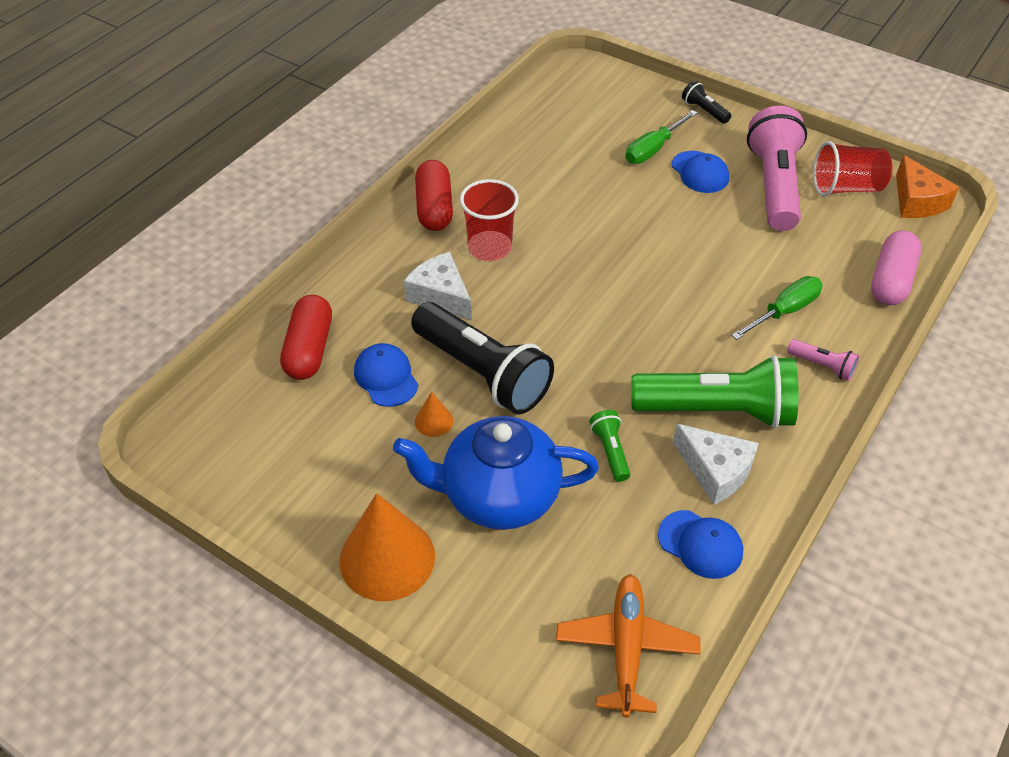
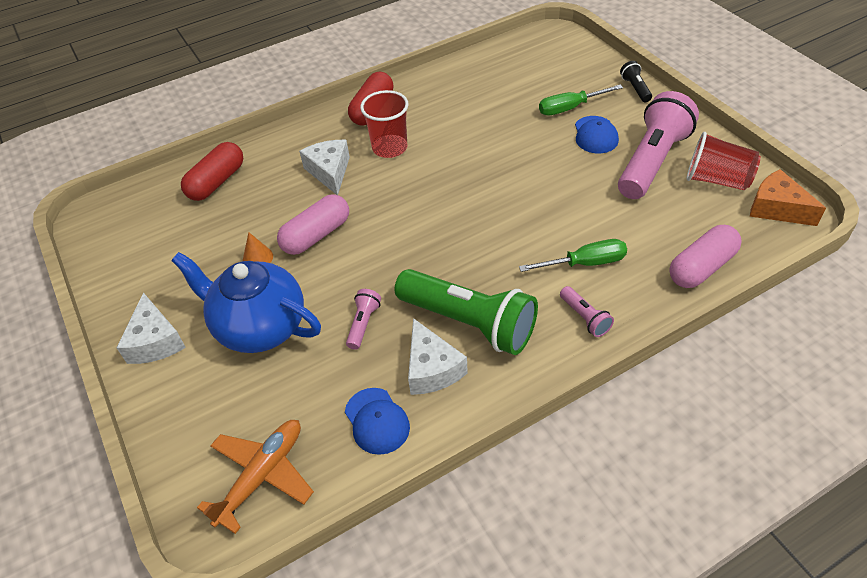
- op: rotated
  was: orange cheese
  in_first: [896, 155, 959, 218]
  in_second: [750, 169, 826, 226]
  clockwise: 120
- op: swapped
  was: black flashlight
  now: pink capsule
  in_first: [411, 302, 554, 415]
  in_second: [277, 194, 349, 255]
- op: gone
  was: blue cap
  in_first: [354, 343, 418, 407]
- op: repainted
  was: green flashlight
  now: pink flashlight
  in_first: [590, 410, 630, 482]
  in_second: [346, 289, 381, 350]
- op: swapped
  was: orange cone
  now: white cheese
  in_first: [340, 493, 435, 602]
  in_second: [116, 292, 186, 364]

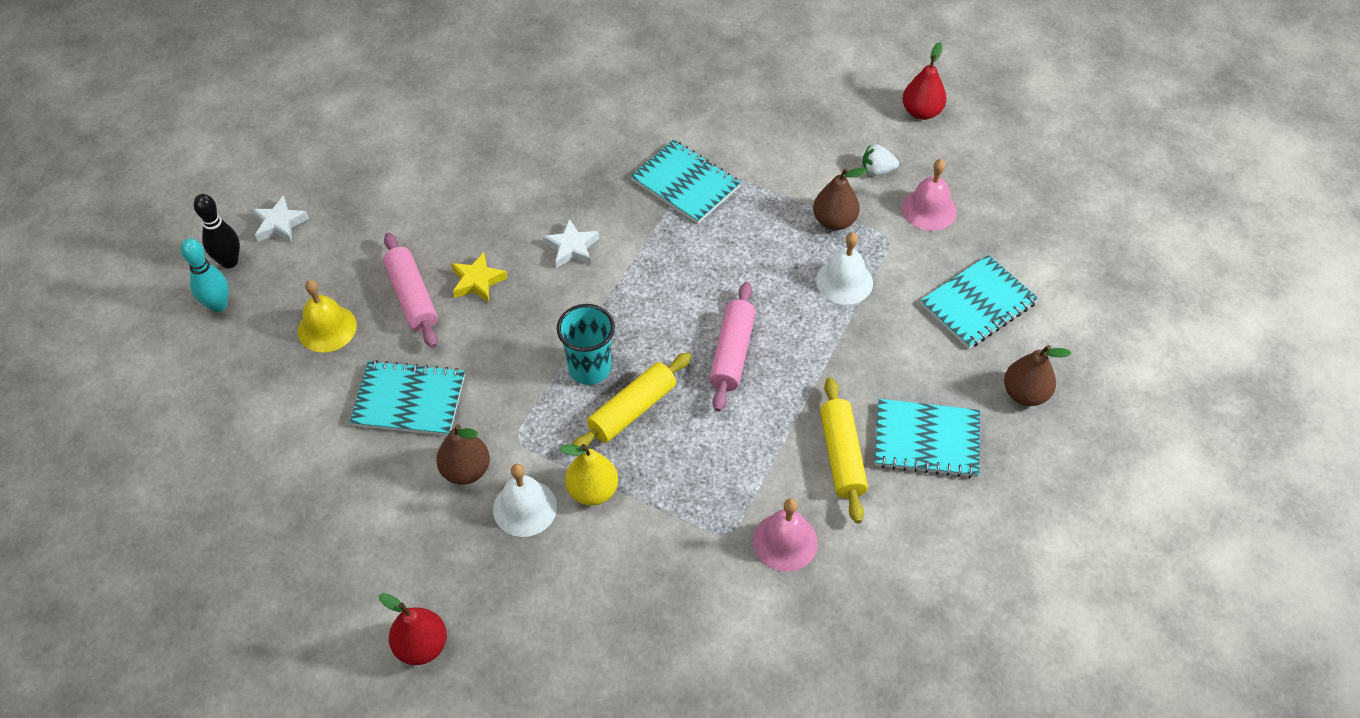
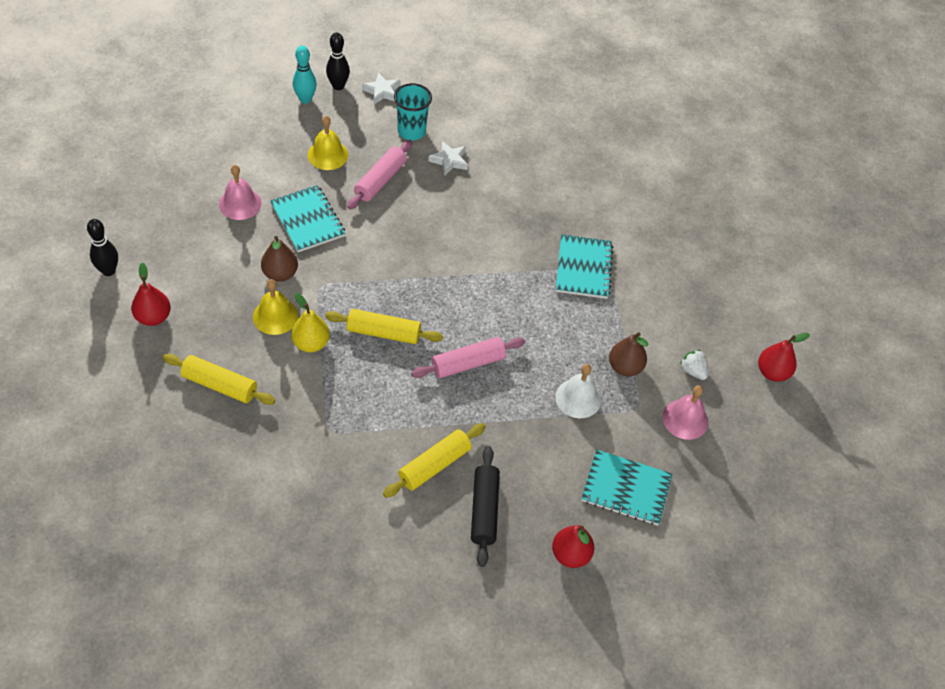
- op: shifted
  was: white star
  in_first: [543, 219, 599, 268]
  in_second: [428, 141, 468, 176]
- op: gone
  was: yellow star
  in_first: [451, 252, 508, 303]
- op: shifted
  was: turquoise cup
  in_first: [557, 304, 615, 385]
  in_second: [394, 83, 432, 140]
- op: repainted
  was: brown pear
  now: red pear
  in_first: [1004, 345, 1072, 406]
  in_second: [552, 525, 595, 568]
- op: swapped
  was: turquoise notebook
  now: black rolling pin
  in_first: [875, 399, 980, 478]
  in_second: [471, 446, 500, 567]
- op: repainted
  was: white bell
  now: yellow bell
  in_first: [493, 464, 557, 537]
  in_second: [253, 279, 298, 335]
- op: shifted
  was: pink bell
  in_first: [753, 498, 818, 572]
  in_second: [219, 165, 262, 220]
- op: new
  now: black bowling pin
  in_second: [87, 219, 118, 276]
- op: new
  now: yellow rolling pin
  in_second: [163, 354, 275, 405]

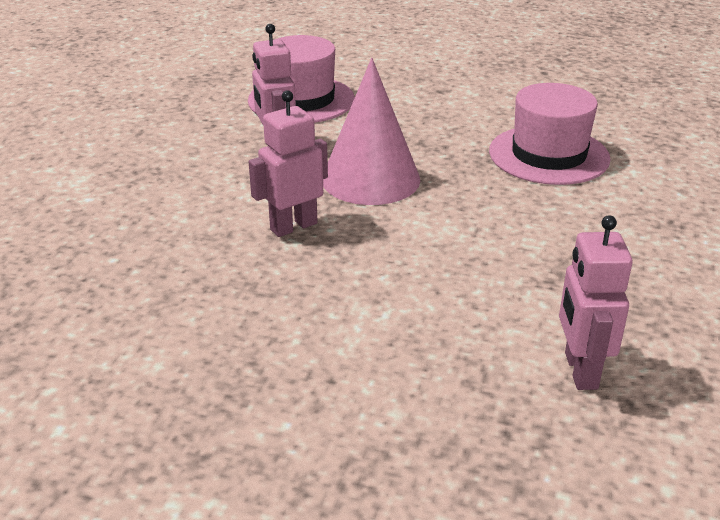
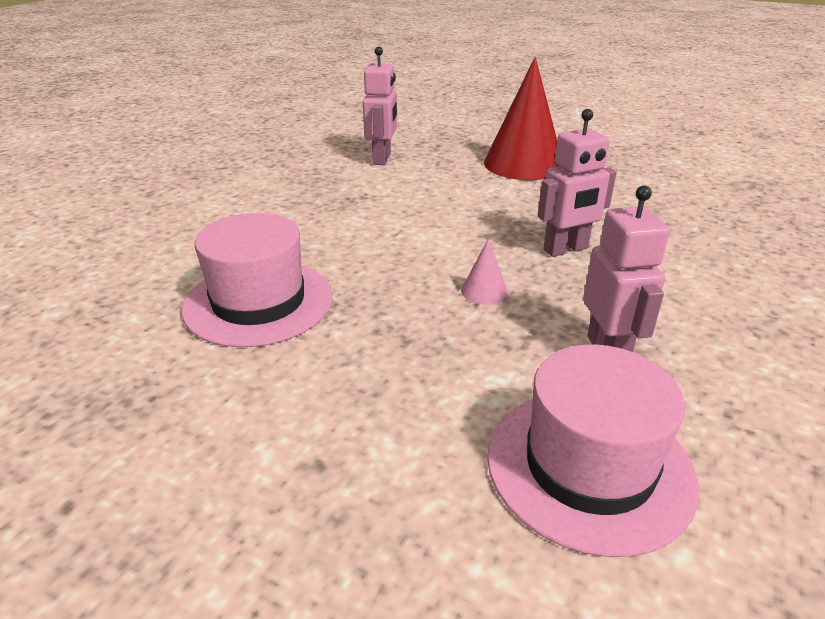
- op: scaled
  was: pink cone
  in_first: [323, 58, 420, 205]
  in_second: [461, 238, 508, 305]
  ratio: 0.41
- op: new
  now: red cone
  in_second: [484, 57, 558, 180]

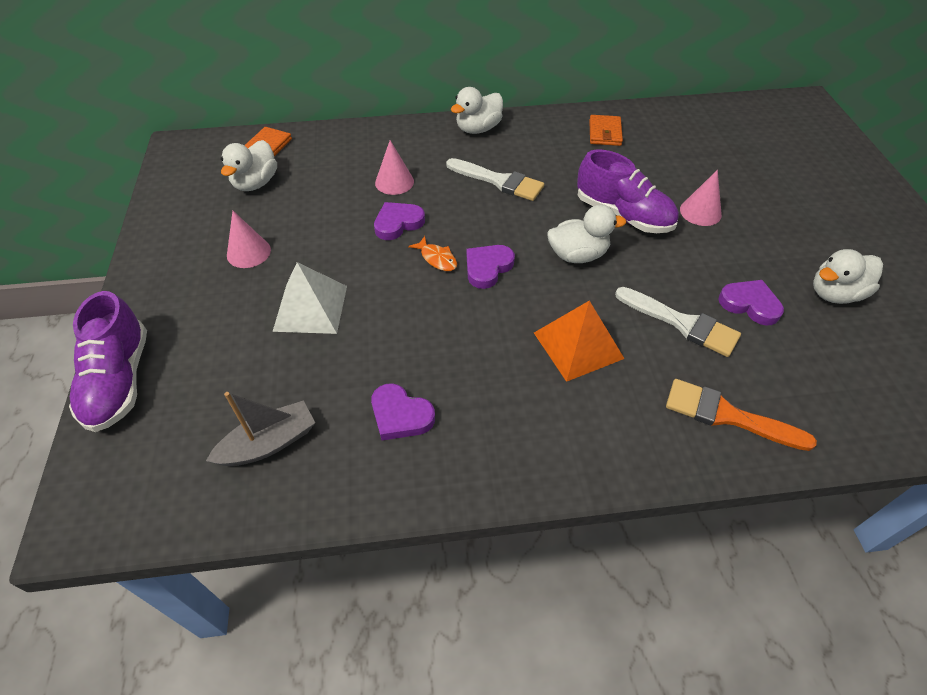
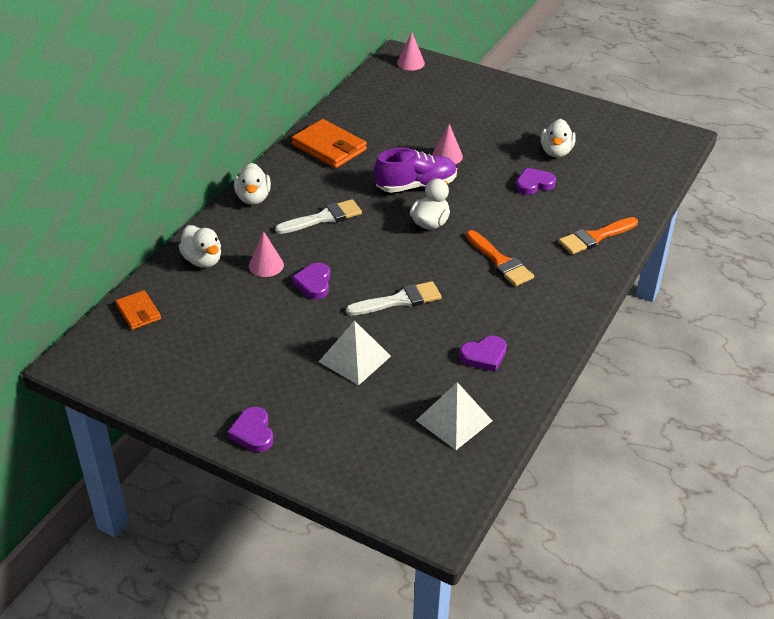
- op: scaled
  was: orange wallet
  in_first: [589, 115, 623, 146]
  in_second: [292, 119, 367, 168]
  ratio: 1.72
- op: shifted
  was: white duck
  in_first: [221, 140, 277, 191]
  in_second: [179, 225, 221, 268]
- op: shifted
  was: pink cone
  in_first: [227, 211, 271, 268]
  in_second: [397, 32, 425, 70]
- op: gone
  was: orange fish
  in_first: [408, 236, 457, 271]
- op: shifted
  was: purple heart
  in_first: [467, 245, 515, 289]
  in_second: [227, 407, 273, 452]
- op: shifted
  was: white brush
  in_first: [615, 287, 741, 357]
  in_second: [346, 281, 441, 315]
- op: gone
  was: purple shoe
  in_first: [69, 291, 147, 432]
- op: swapped
  was: orange pyramid
  now: orange brush
  in_first: [534, 301, 625, 382]
  in_second: [466, 230, 534, 286]
- op: swapped
  was: grey boat
  now: white pyramid
  in_first: [206, 392, 315, 466]
  in_second: [416, 382, 492, 450]

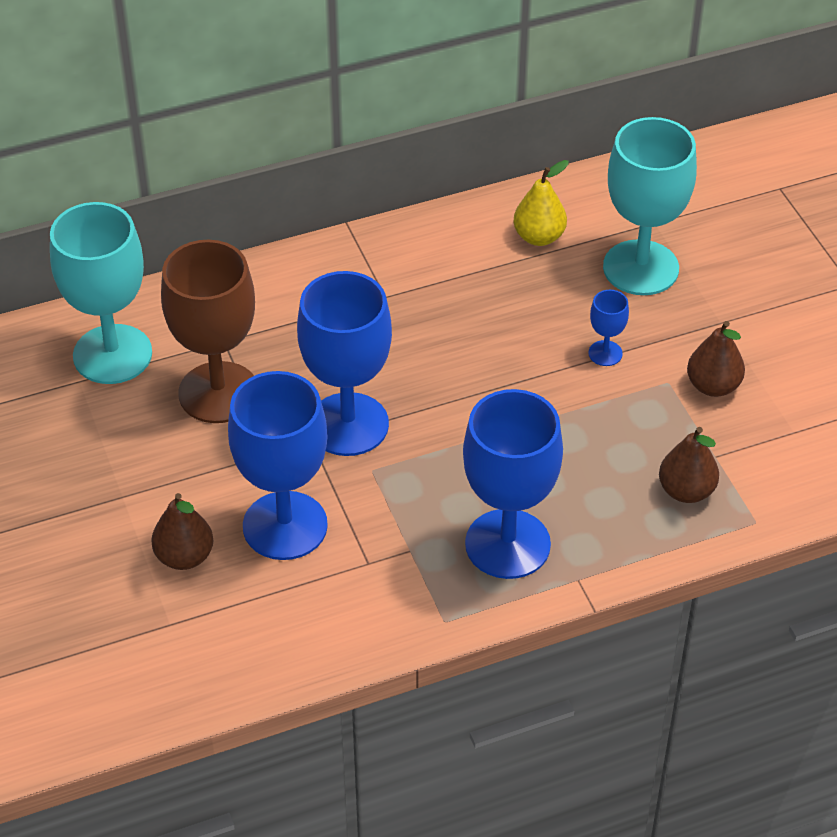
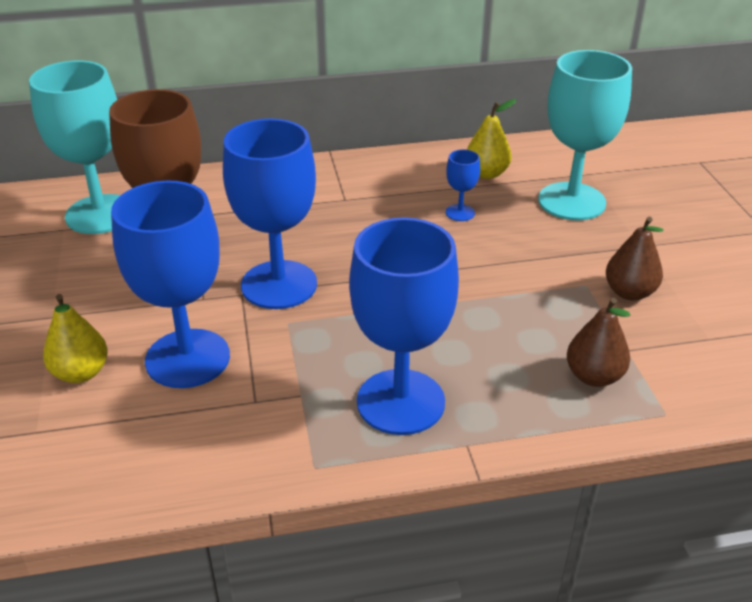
- op: shifted
  was: blue goblet
  in_first: [588, 290, 629, 366]
  in_second: [446, 149, 480, 221]
- op: repainted
  was: brown pear
  now: yellow pear
  in_first: [151, 493, 214, 570]
  in_second: [43, 294, 108, 383]

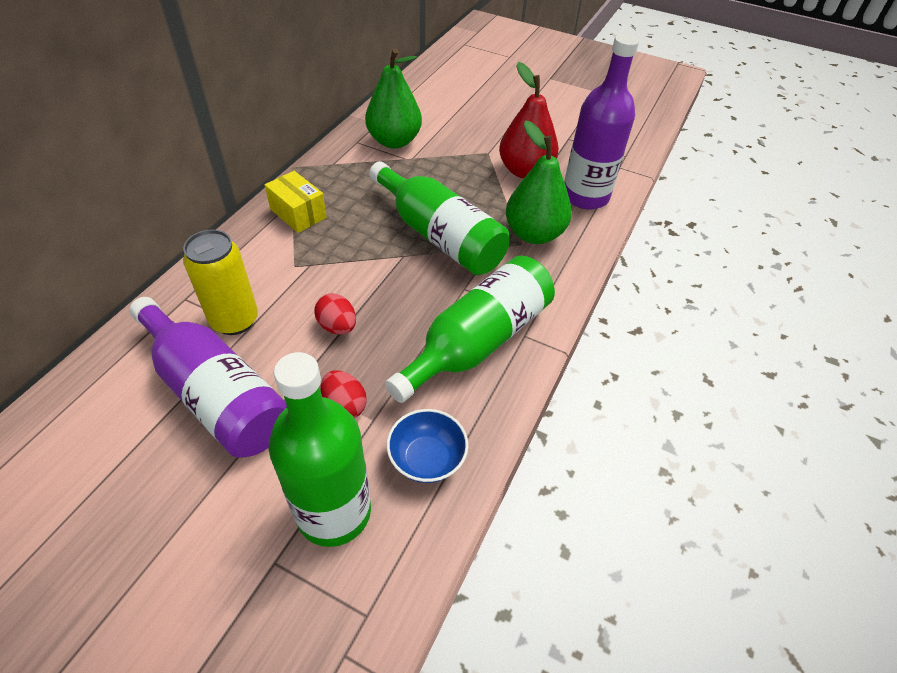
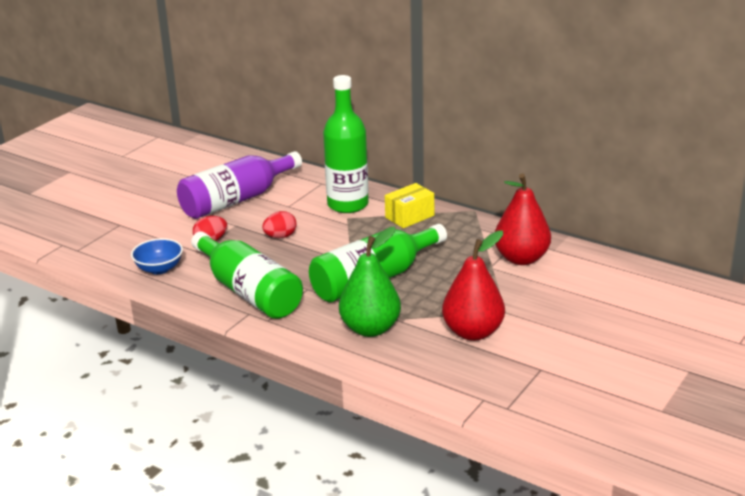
- op: gone
  was: purple bottle
  in_first: [565, 34, 639, 210]
- op: repainted
  was: green pear
  now: red pear
  in_first: [365, 48, 422, 149]
  in_second: [495, 174, 551, 265]
- op: gone
  was: yellow can
  in_first: [183, 230, 258, 335]
- op: shifted
  was: green bottle
  in_first: [269, 352, 371, 547]
  in_second: [323, 75, 369, 213]

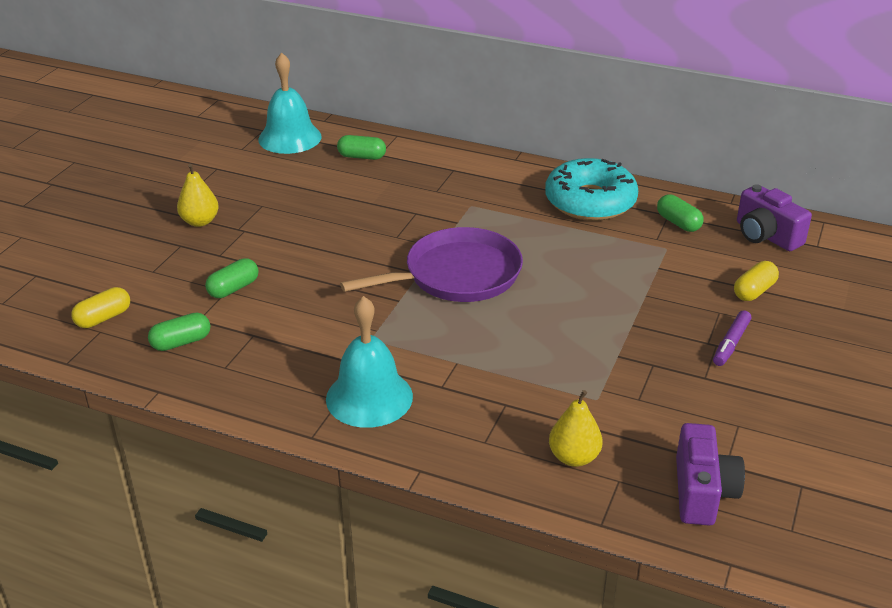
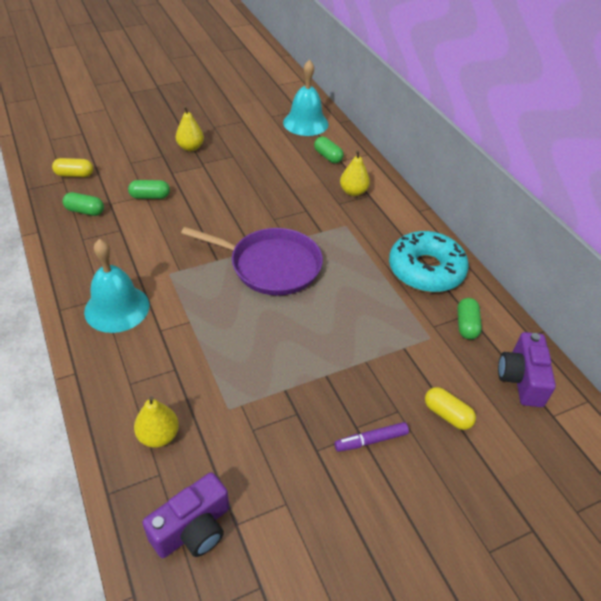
- op: rotated
  was: yellow capsule
  in_first: [734, 261, 779, 301]
  in_second: [425, 387, 476, 430]
  clockwise: 45
- op: new
  now: yellow pear
  in_second: [340, 150, 370, 196]

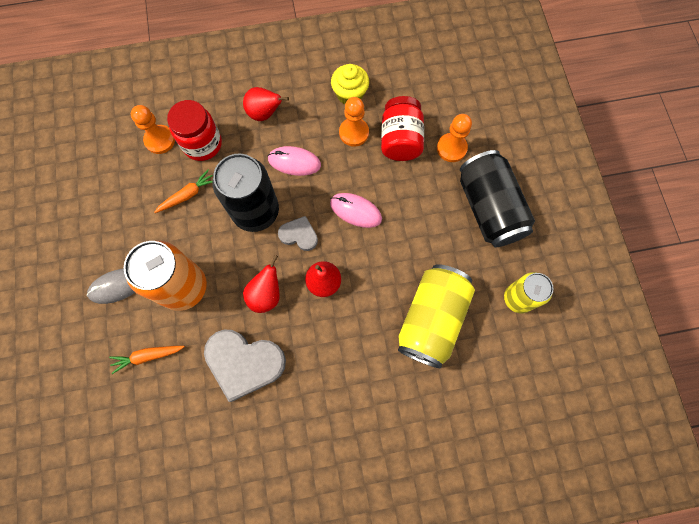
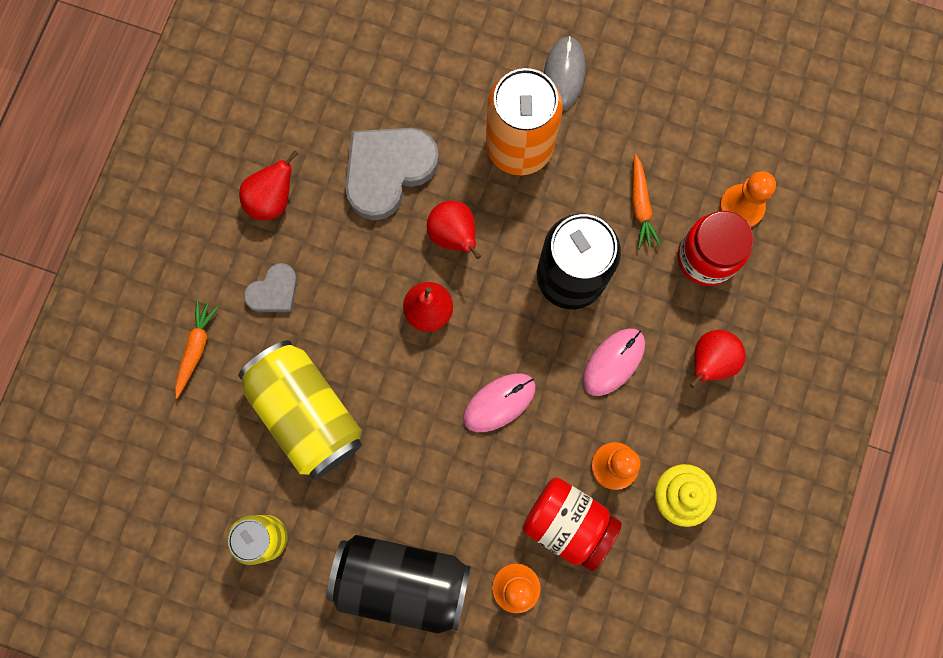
- op: shifted
  was: grey heart
  in_first: [278, 216, 318, 251]
  in_second: [244, 263, 297, 312]
- op: shifted
  was: orange carrot
  in_first: [109, 346, 185, 374]
  in_second: [175, 300, 219, 399]
- op: new
  now: red pear
  in_second: [239, 150, 298, 220]

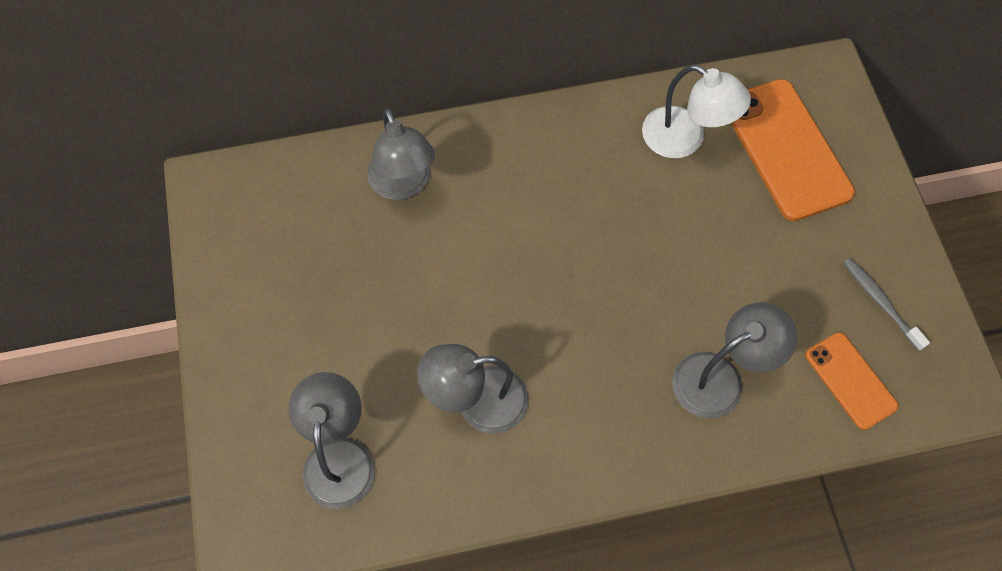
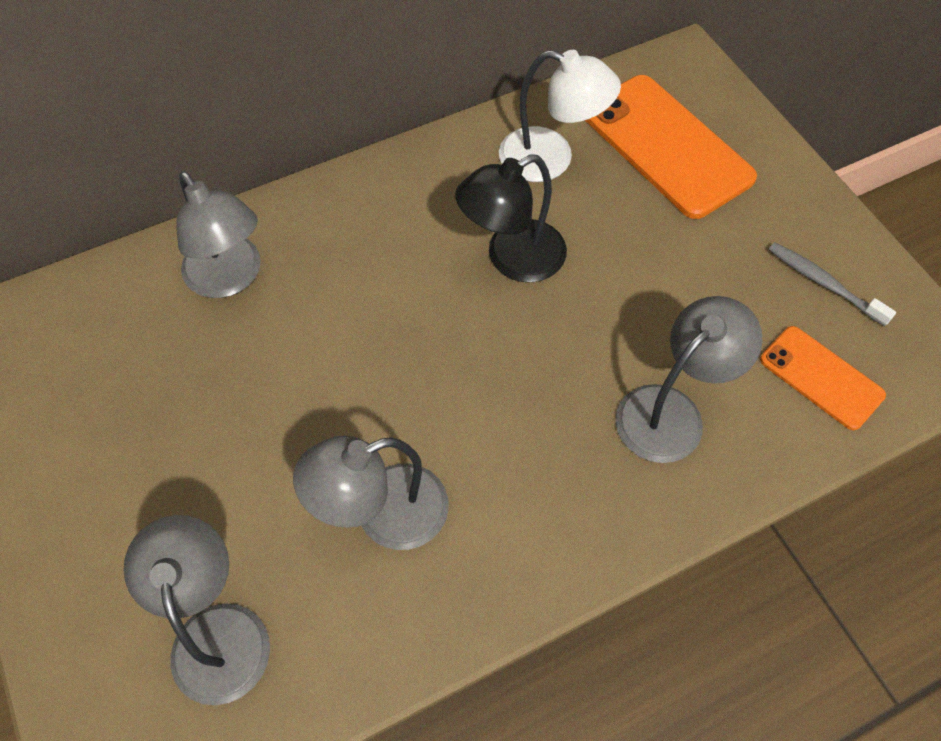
- op: new
  now: black lamp
  in_second: [455, 154, 567, 283]

